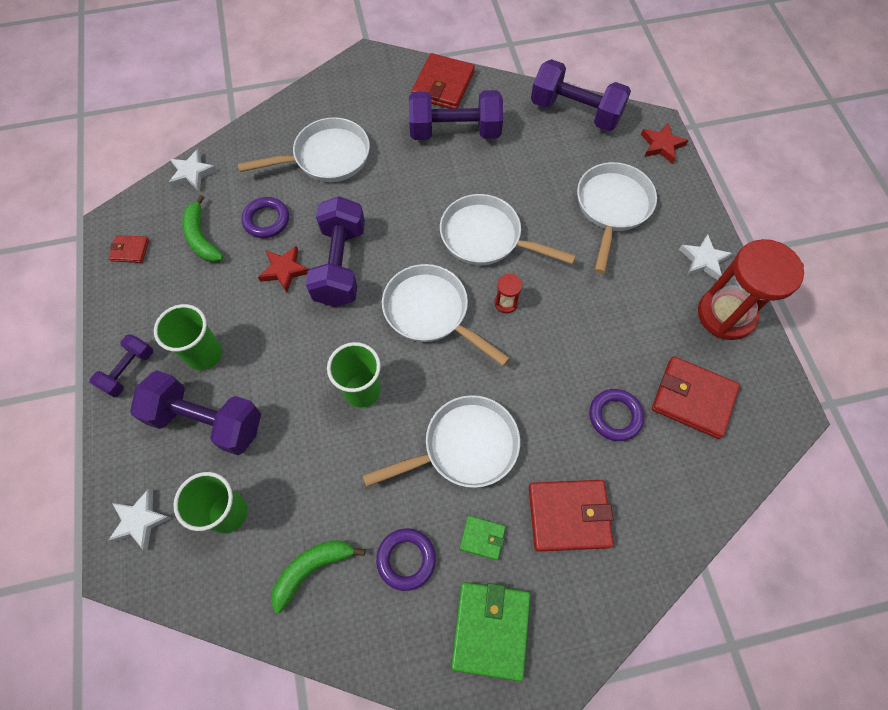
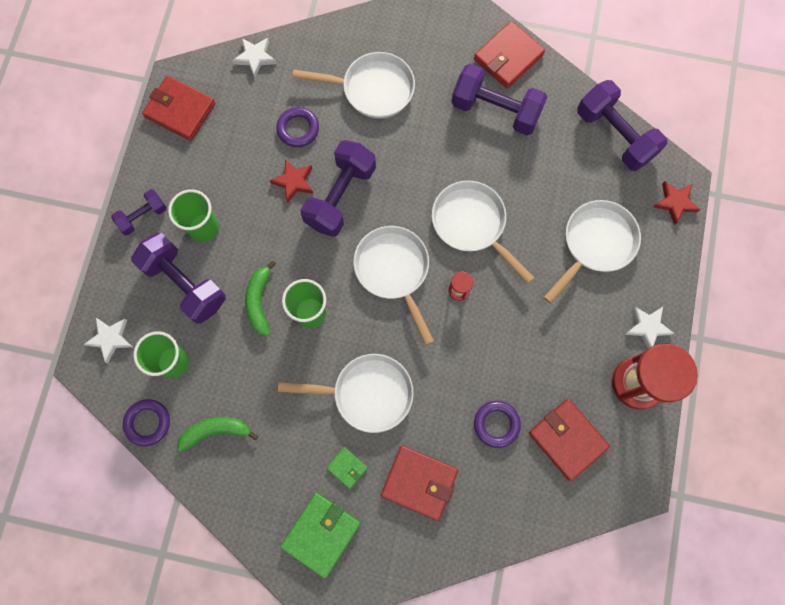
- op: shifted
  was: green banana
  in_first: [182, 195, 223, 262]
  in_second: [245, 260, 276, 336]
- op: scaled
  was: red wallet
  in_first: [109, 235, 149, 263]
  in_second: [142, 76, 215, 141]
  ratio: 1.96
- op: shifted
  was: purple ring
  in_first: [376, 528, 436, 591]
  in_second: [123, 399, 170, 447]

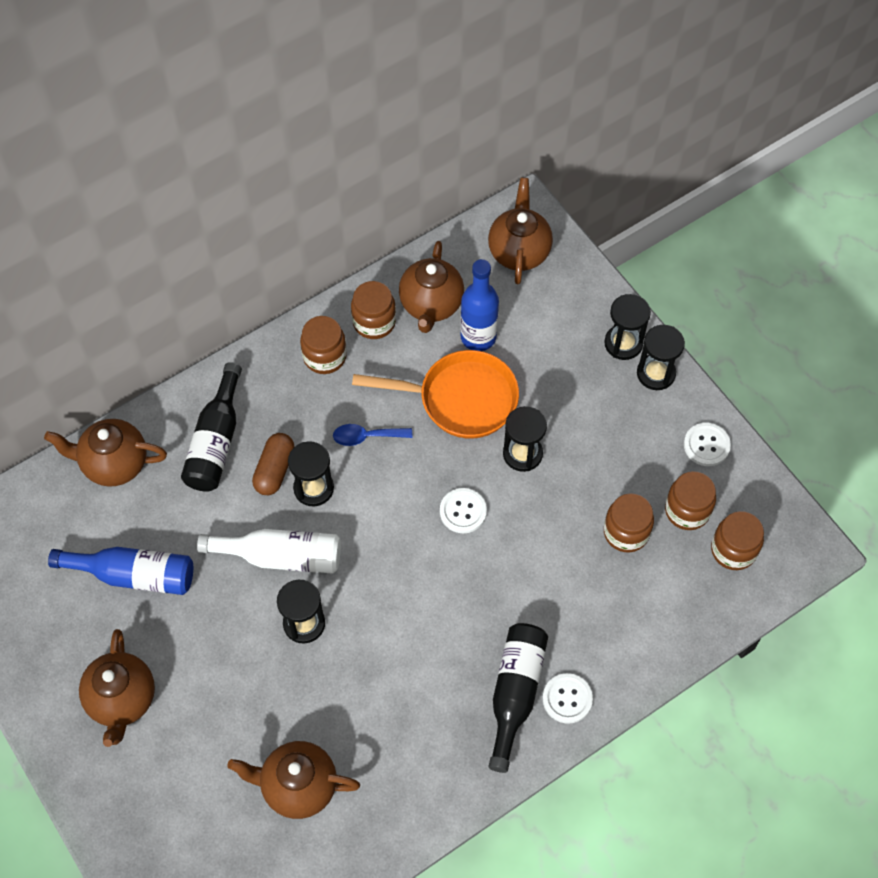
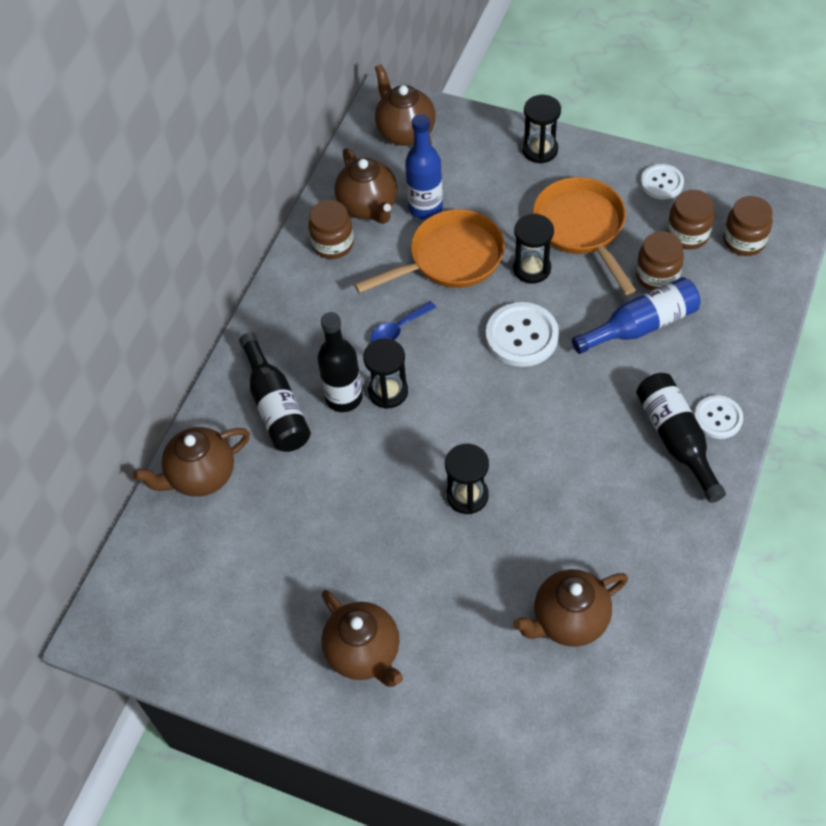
- op: gone
  was: brown jar
  in_first: [300, 316, 347, 374]
- op: gone
  was: black hourglass
  in_first: [637, 325, 685, 390]
- op: swapped
  was: brown capsule
  now: black bottle
  in_first: [252, 433, 294, 495]
  in_second: [317, 312, 363, 412]
- op: scaled
  was: white button
  in_first: [440, 488, 487, 533]
  in_second: [486, 302, 559, 367]
  ratio: 1.6
- op: gone
  was: white bottle
  in_first: [197, 529, 341, 574]
- op: shifted
  was: blue bottle
  in_first: [48, 547, 193, 595]
  in_second: [572, 277, 700, 354]
- op: new
  now: orange pan
  in_second: [533, 177, 636, 295]

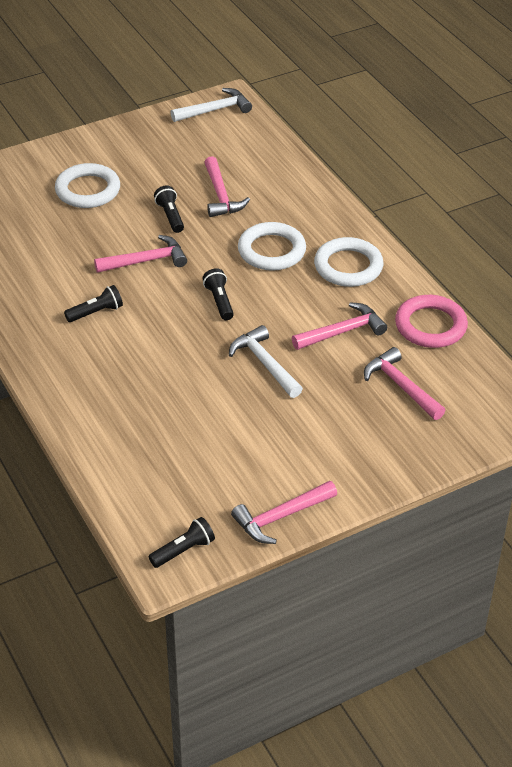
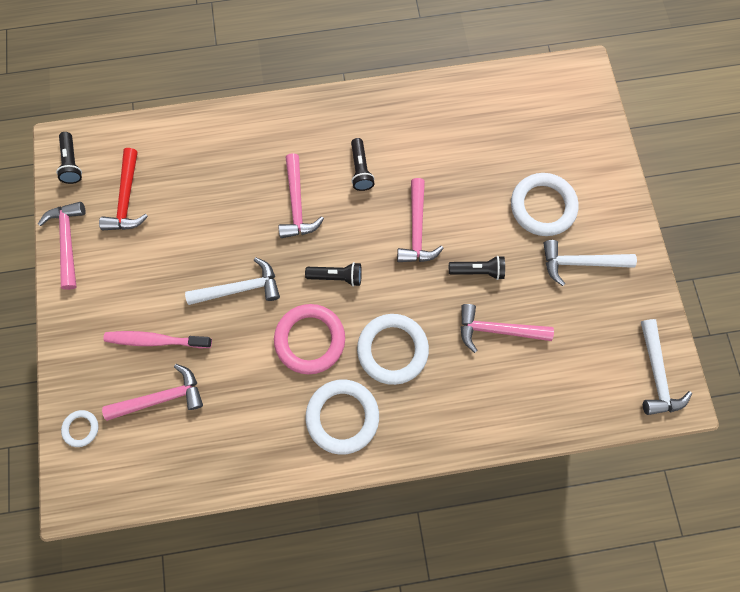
- op: shifted
  was: pink ring
  in_first: [395, 295, 468, 348]
  in_second: [274, 304, 345, 374]
- op: shifted
  was: pink hammer
  in_first: [292, 303, 387, 350]
  in_second: [278, 153, 324, 238]
- op: new
  now: red hammer
  in_second: [99, 148, 148, 230]
- op: new
  now: white hammer
  in_second: [543, 240, 637, 286]
- op: new
  now: pink toothbrush
  in_second: [103, 331, 212, 348]
- op: new
  now: white ring
  in_second: [61, 410, 98, 447]

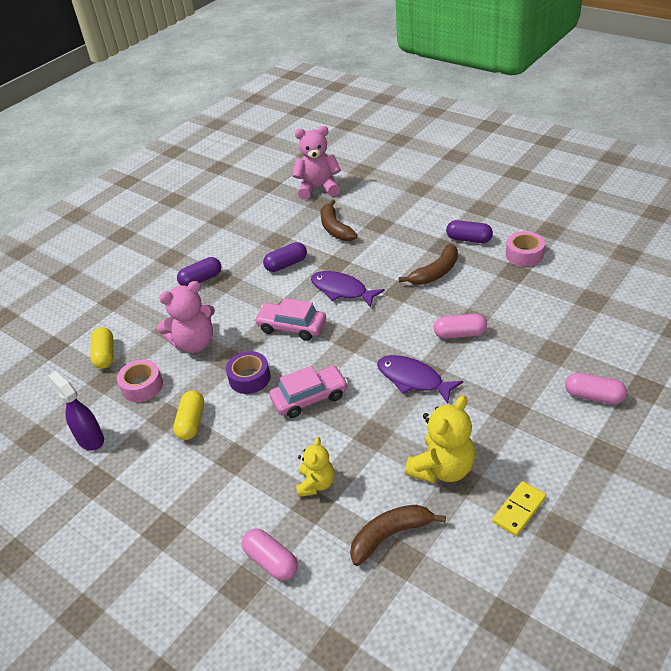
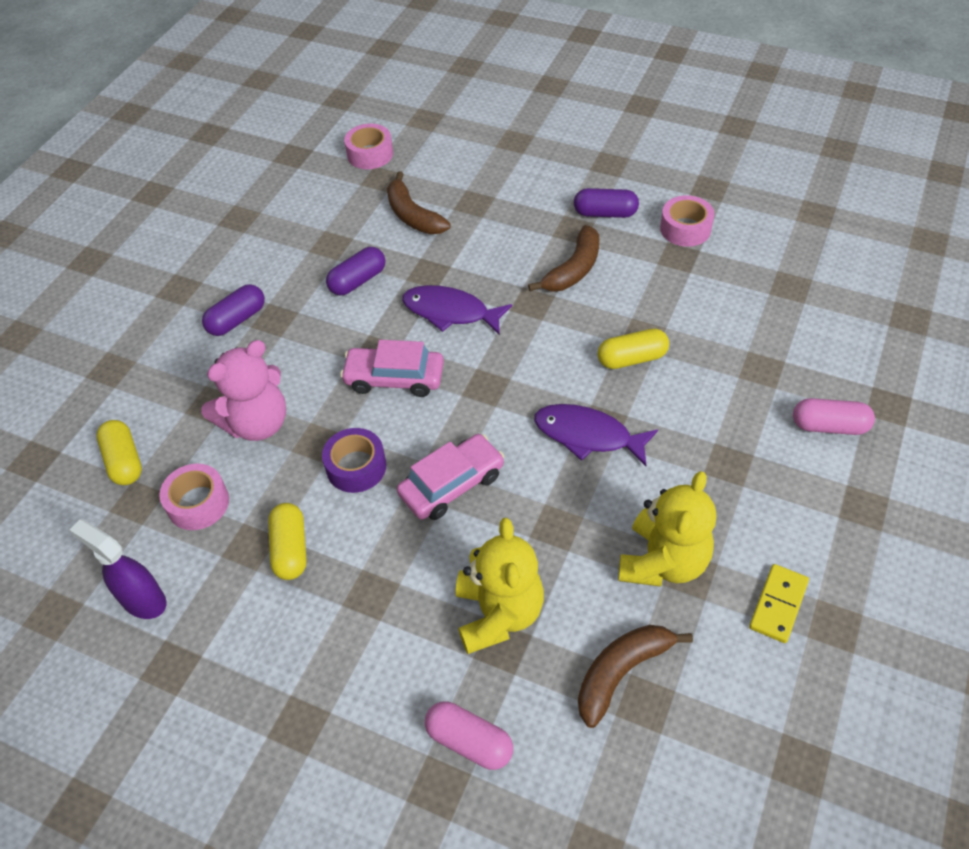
- op: swapped
  was: pink teddy bear
  now: pink tape
  in_first: [292, 126, 341, 200]
  in_second: [344, 124, 393, 169]
- op: repainted
  was: pink capsule
  now: yellow capsule
  in_first: [434, 314, 487, 339]
  in_second: [597, 329, 669, 369]
- op: scaled
  was: yellow teddy bear
  in_first: [296, 437, 334, 497]
  in_second: [455, 518, 544, 654]
  ratio: 1.61

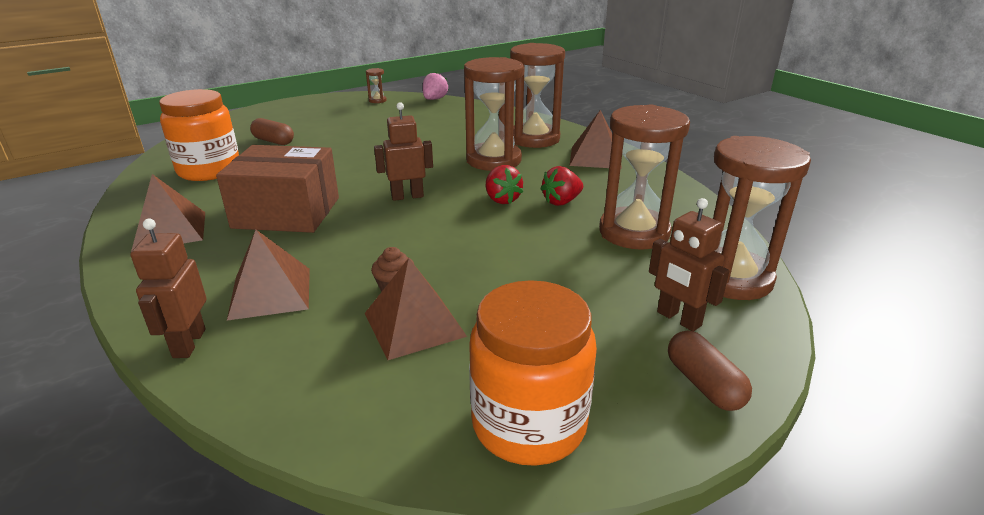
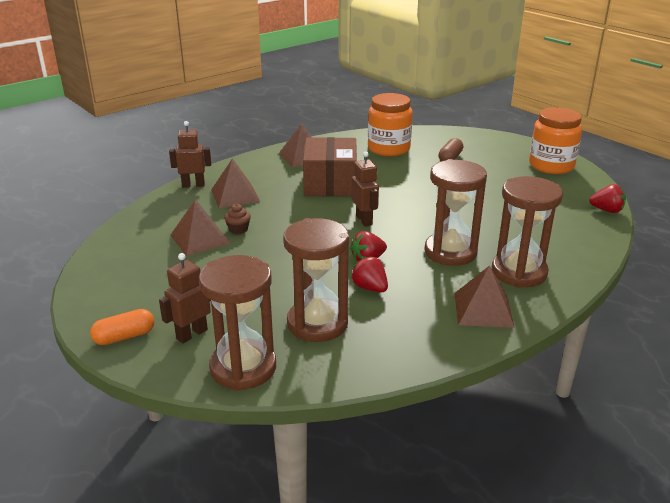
- op: gone
  was: brown hourglass
  in_first: [366, 68, 387, 103]
- op: repainted
  was: pink strawberry
  now: red strawberry
  in_first: [423, 72, 449, 100]
  in_second: [589, 184, 626, 213]
- op: shifted
  was: orange jar
  in_first: [469, 280, 597, 466]
  in_second: [529, 107, 582, 174]
- op: repainted
  was: brown capsule
  now: orange capsule
  in_first: [668, 330, 752, 411]
  in_second: [90, 309, 155, 345]

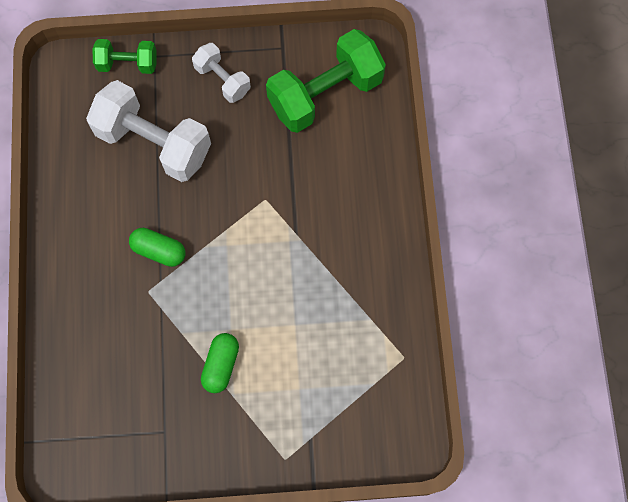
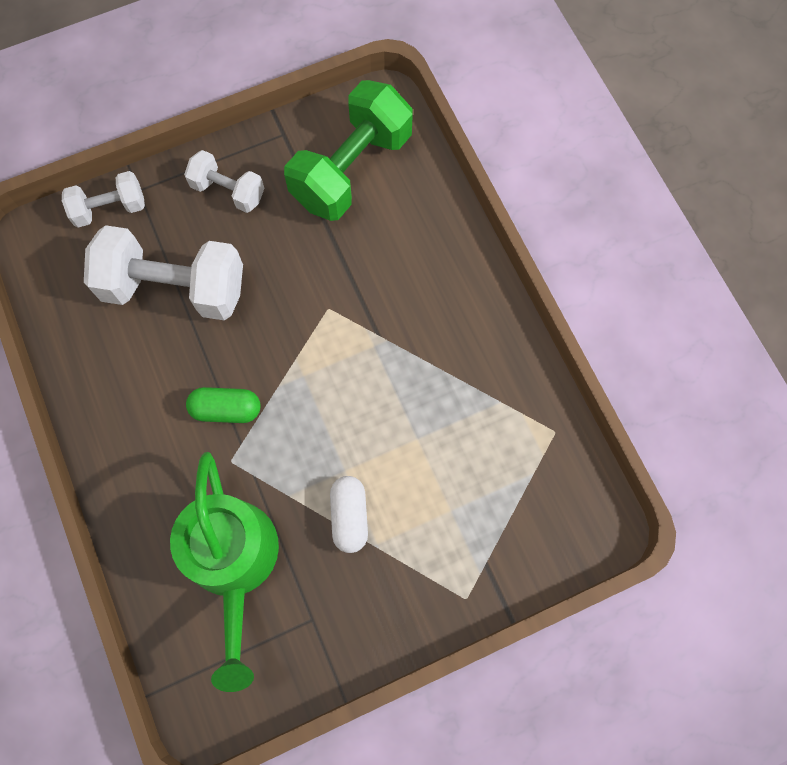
- op: repainted
  was: green dumbbell
  now: white dumbbell
  in_first: [93, 39, 156, 74]
  in_second: [62, 171, 145, 228]
- op: repainted
  was: green capsule
  now: white capsule
  in_first: [201, 333, 239, 393]
  in_second: [330, 476, 368, 553]
- op: new
  now: green watering can
  in_second: [170, 452, 279, 692]

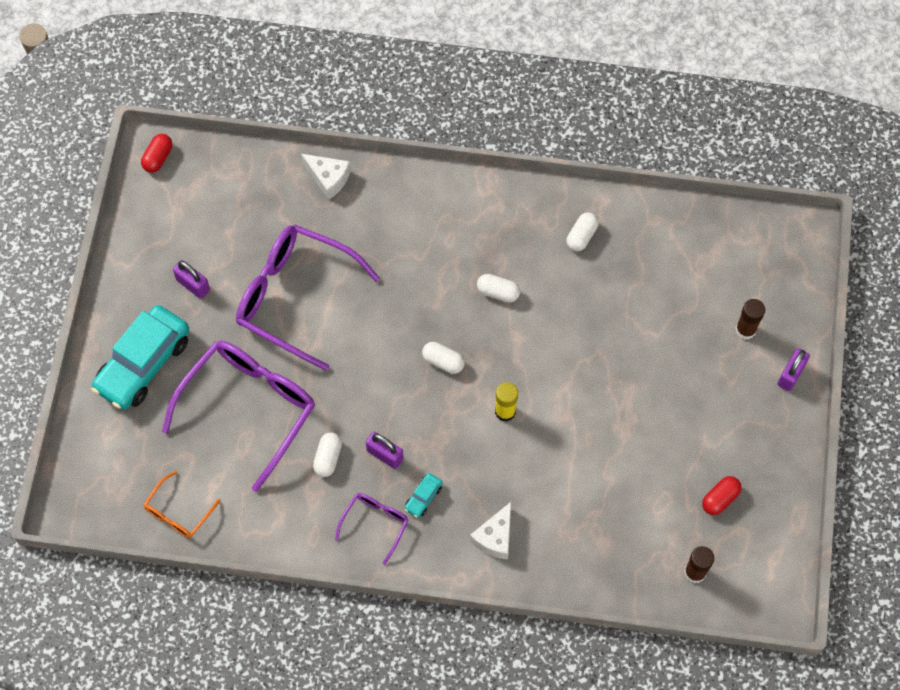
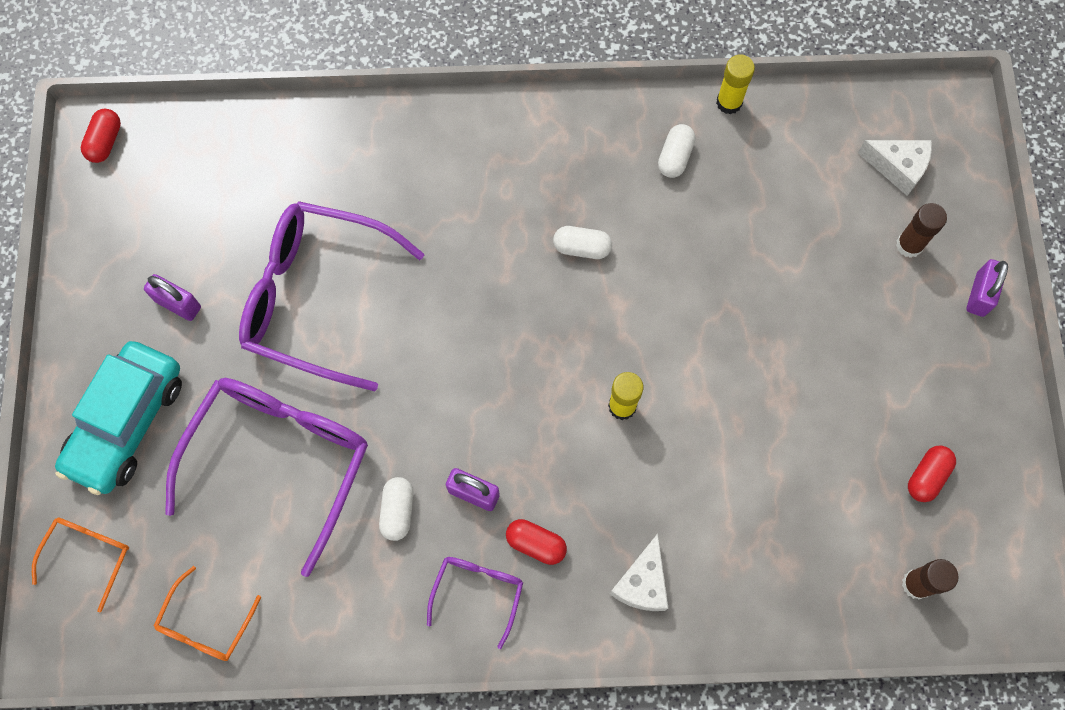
- op: shifted
  was: white cheese
  in_first: [301, 154, 351, 200]
  in_second: [858, 140, 932, 196]
- op: gone
  was: white capsule
  in_first: [422, 342, 465, 374]
- op: swapped
  was: turquoise car
  now: red capsule
  in_first: [405, 473, 443, 518]
  in_second: [506, 519, 567, 565]
- op: new
  now: yellow glue stick
  in_second: [716, 54, 755, 114]
- op: new
  now: orange glasses
  in_second: [32, 517, 129, 612]

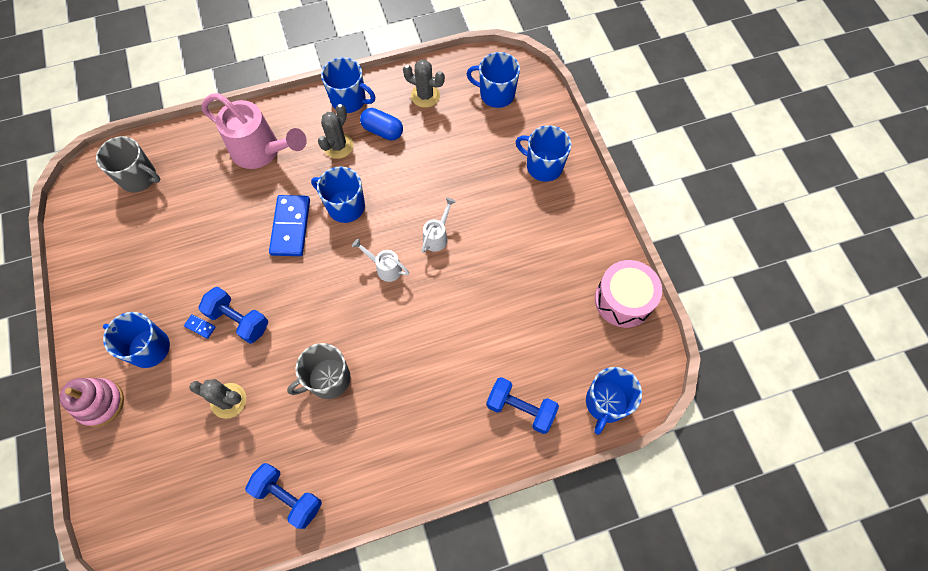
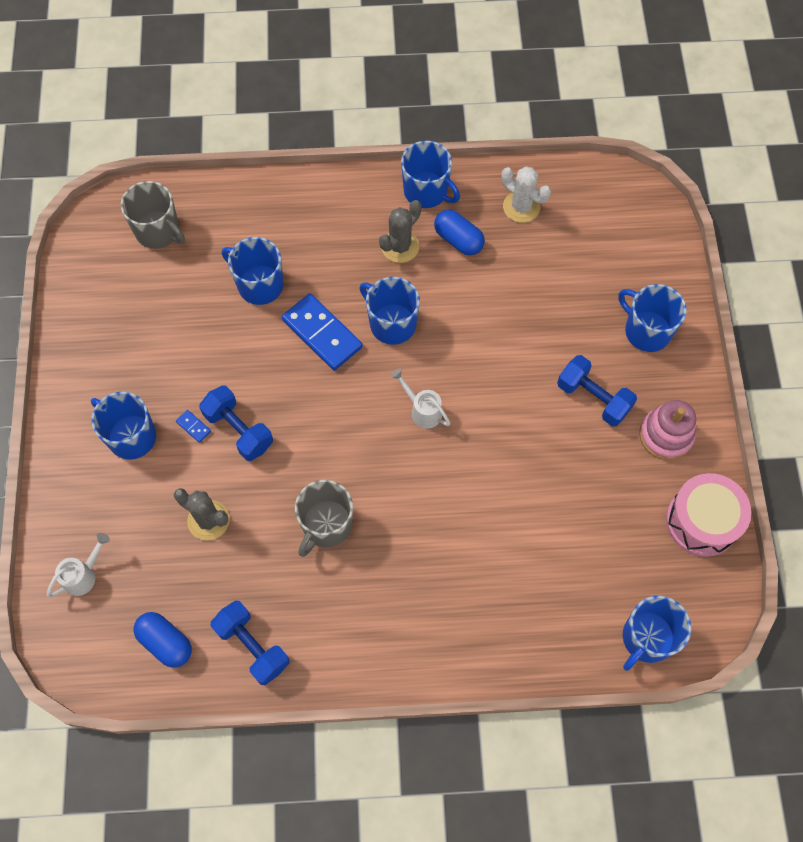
- op: shifted
  was: blue mug
  in_first: [466, 52, 520, 108]
  in_second: [222, 237, 283, 305]
- op: repainted
  was: grey cactus
  now: white cactus
  in_first: [403, 60, 445, 108]
  in_second: [501, 166, 551, 223]
- op: gone
  was: pink watering can
  in_first: [202, 93, 307, 169]
- op: rotated
  was: blue domino
  in_first: [269, 195, 310, 256]
  in_second: [282, 293, 363, 370]
  clockwise: -60
- op: shifted
  was: white watering can
  in_first: [421, 198, 456, 253]
  in_second: [47, 533, 110, 598]
- op: rotated
  was: grey mug
  in_first: [287, 343, 350, 399]
  in_second: [295, 480, 353, 557]
  clockwise: -45
- op: shifted
  was: blue dumbbell
  in_first: [486, 377, 559, 434]
  in_second: [557, 355, 637, 427]
- op: shifted
  was: pink stacking toy
  in_first: [59, 378, 124, 427]
  in_second: [639, 400, 696, 460]
- op: new
  now: blue capsule
  in_second: [133, 612, 192, 668]

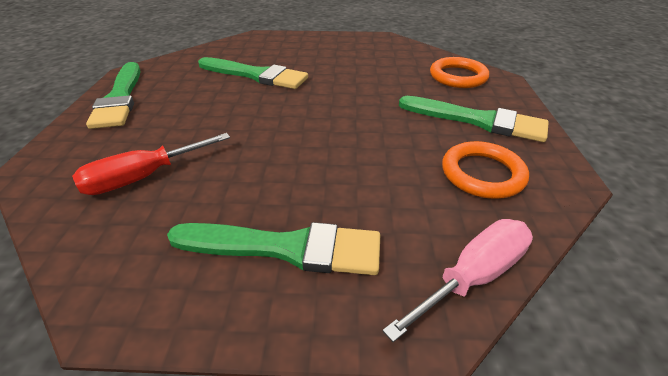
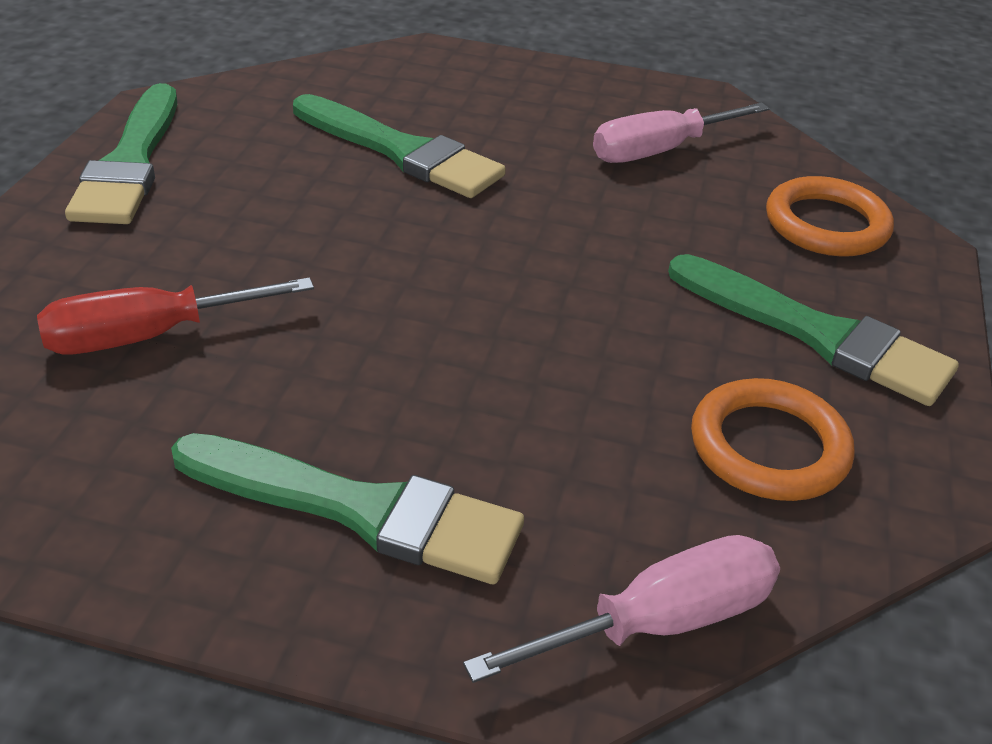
- op: new
  now: pink screwdriver
  in_second: [593, 102, 770, 163]

